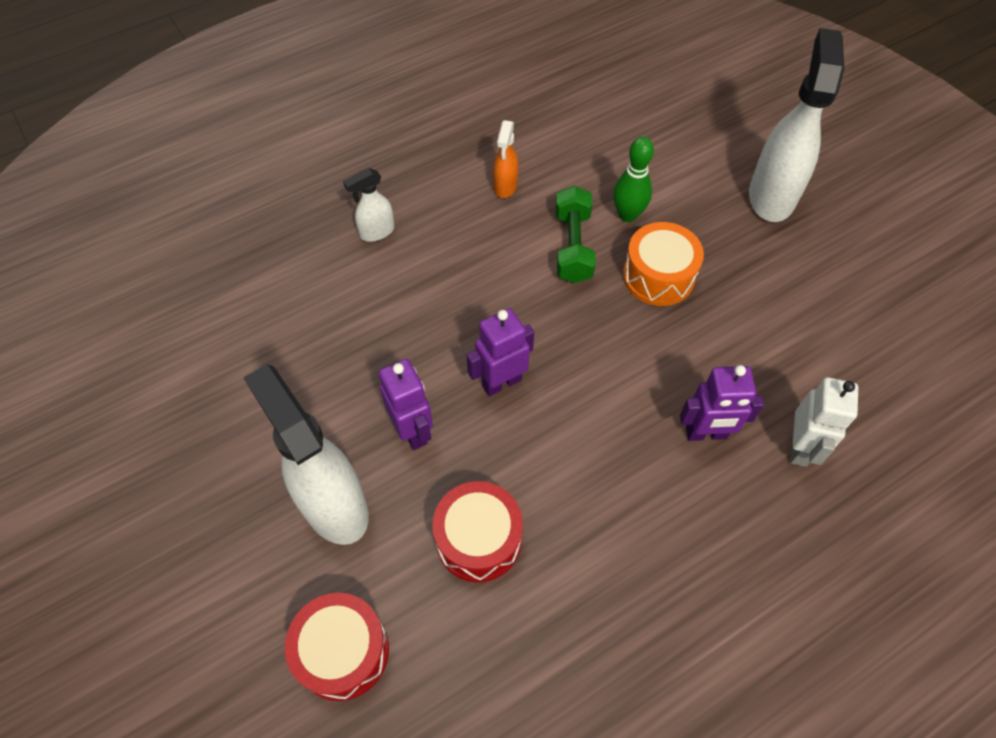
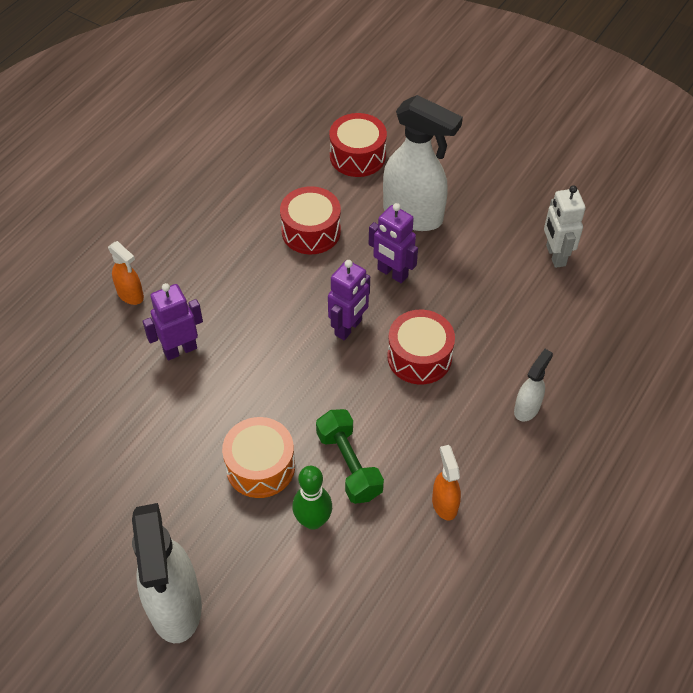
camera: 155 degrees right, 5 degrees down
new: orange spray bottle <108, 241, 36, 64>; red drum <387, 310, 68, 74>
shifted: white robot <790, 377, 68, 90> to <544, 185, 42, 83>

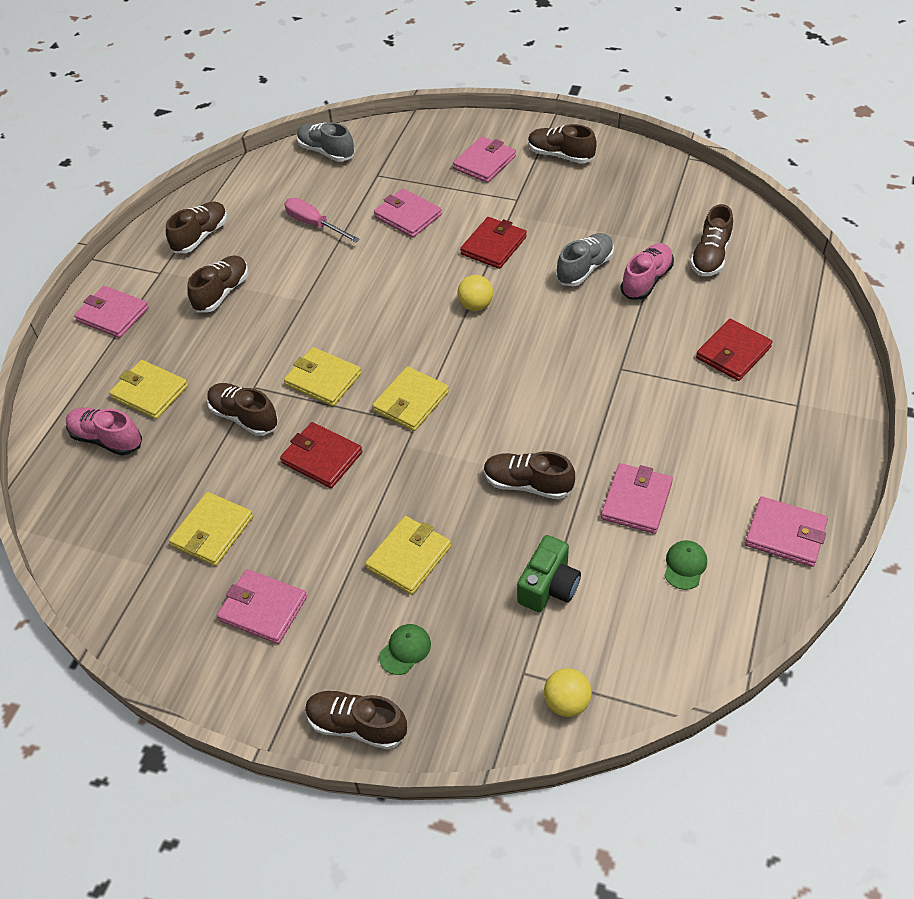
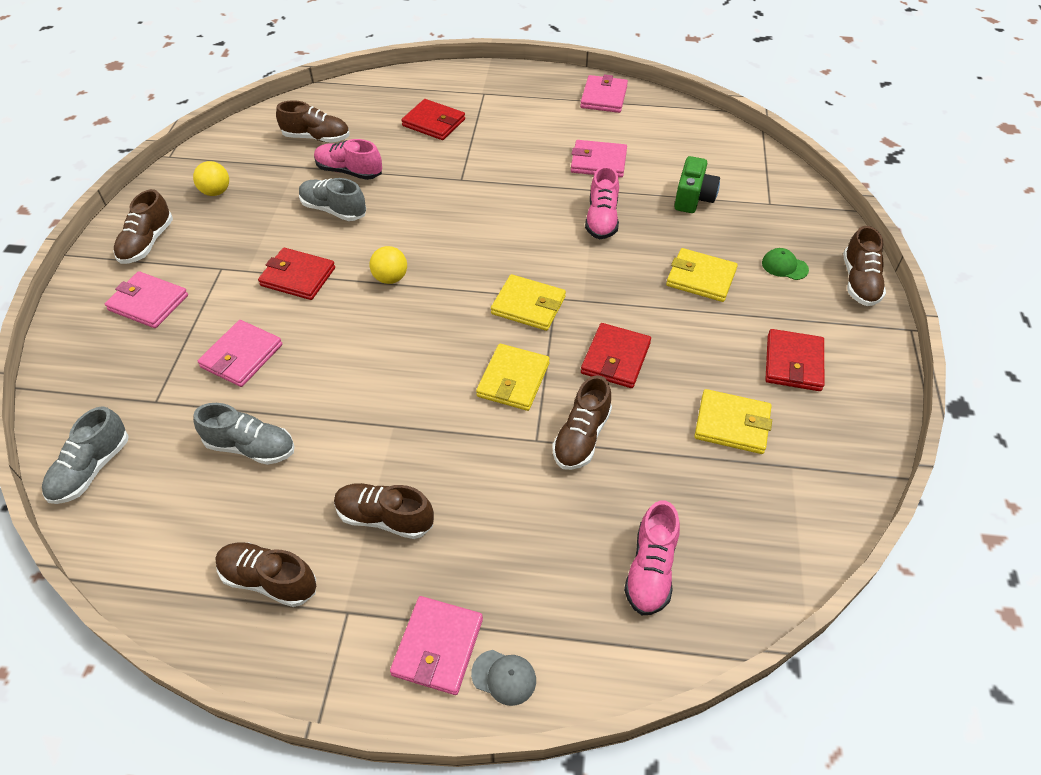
camera: 105 degrees left, 0 degrees up
gone: yellow wallet <109, 360, 79, 59>; green cap <664, 540, 43, 50>
new: grey cap <471, 650, 65, 56>
shifted: yellow ball <544, 668, 48, 49> to <193, 161, 36, 35>
swapped: pink screwdriver <284, 198, 76, 44> to grey shoe <193, 403, 102, 62>
repainted: pink wallet <217, 569, 90, 75> to red wallet <765, 329, 59, 62>; brown shoe <484, 451, 91, 48> to pink shoe <585, 166, 34, 73>
rotated: green camera <517, 535, 64, 77> = <674, 156, 46, 57> 90 degrees clockwise

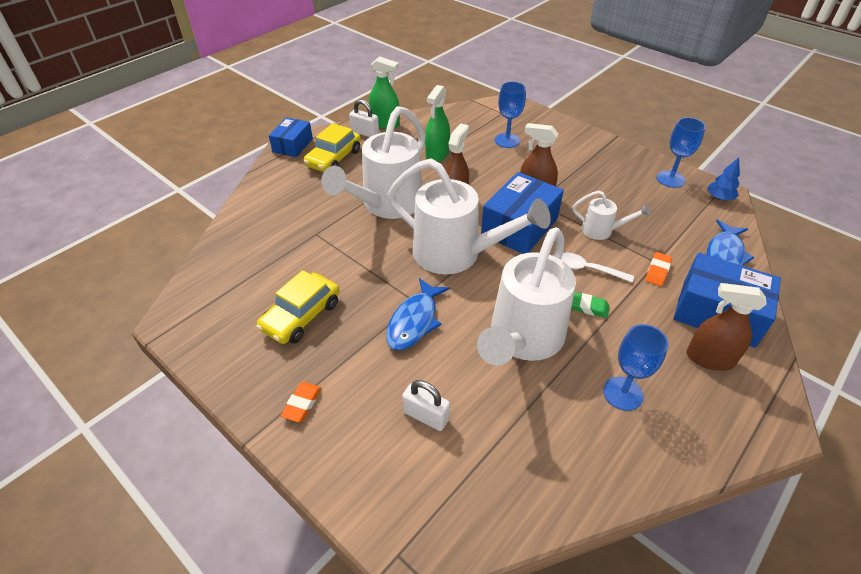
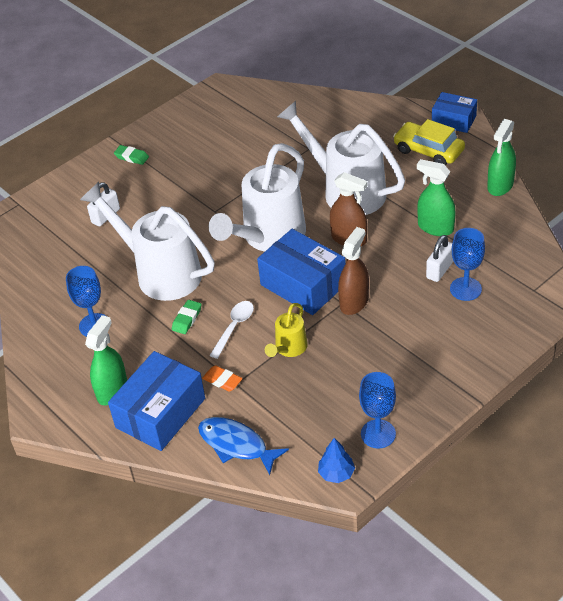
camera: 100 degrees right, 0 degrees up
gone: yellow car <256, 270, 83, 74>; blue fish <386, 278, 64, 73>
shifted: white padlock <349, 99, 30, 38> to <426, 235, 27, 47>
repainted: orange eraser <281, 382, 40, 40> to green eraser <114, 145, 35, 20>; white watering can <572, 191, 79, 49> to yellow watering can <265, 303, 43, 54>; brown spray bottle <686, 283, 81, 88> to green spray bottle <85, 315, 42, 90>

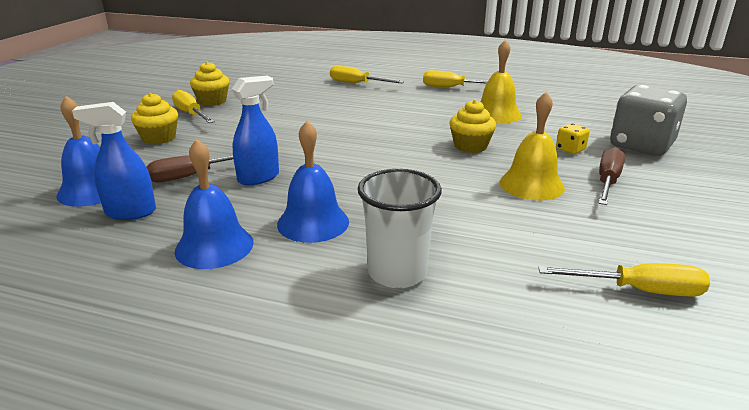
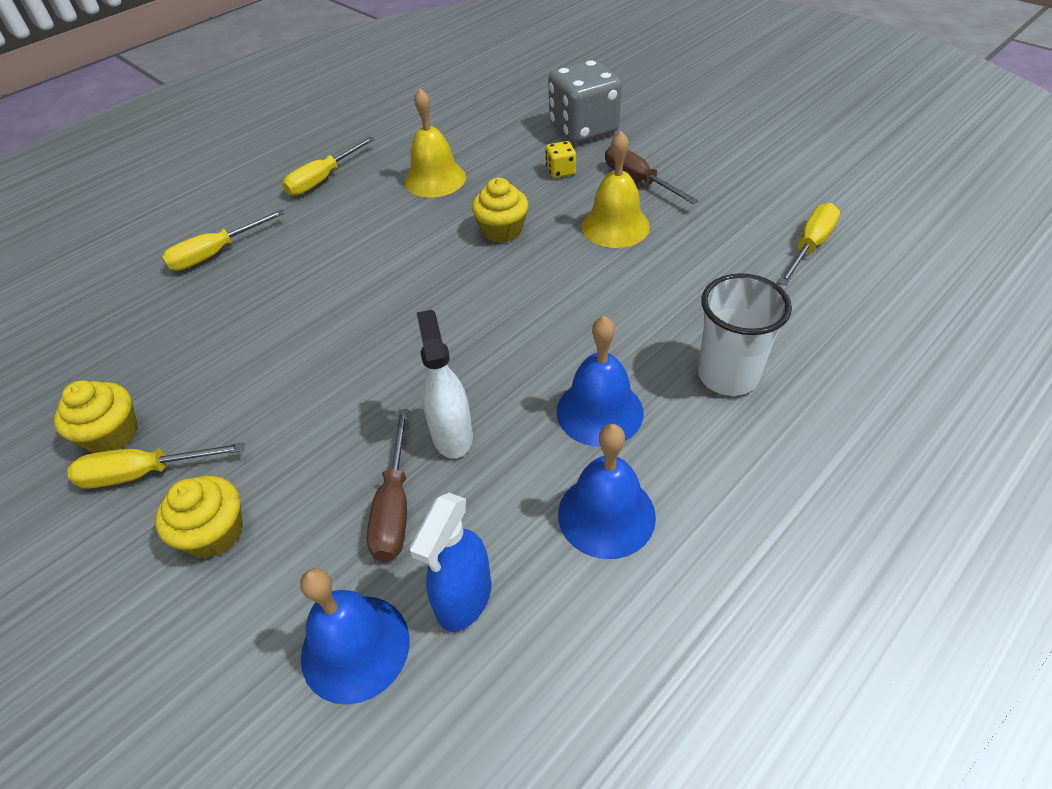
camera: 60 degrees left, 20 degrees up
repainted: blue spray bottle <232, 76, 47, 109> to white spray bottle <417, 310, 56, 149>

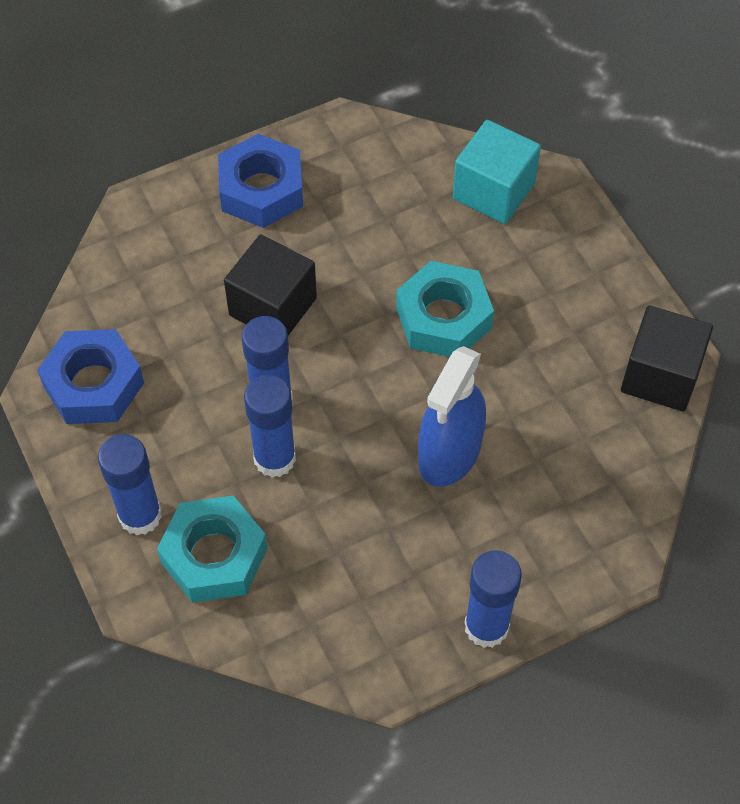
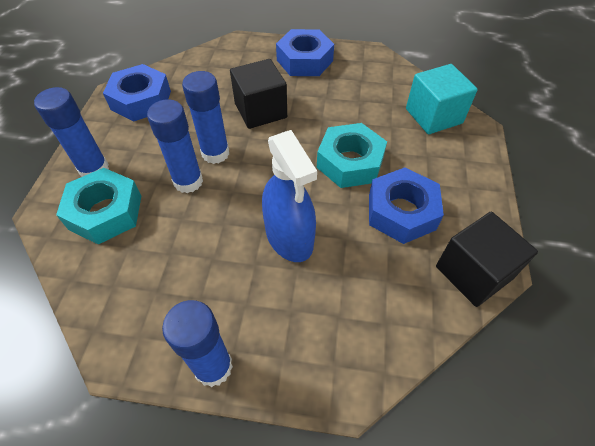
camera: 35 degrees right, 5 degrees down
new: blue nut <369, 167, 75, 77>
rotated: blue spray bottle <418, 346, 68, 141> = <262, 130, 55, 132> 90 degrees counterclockwise

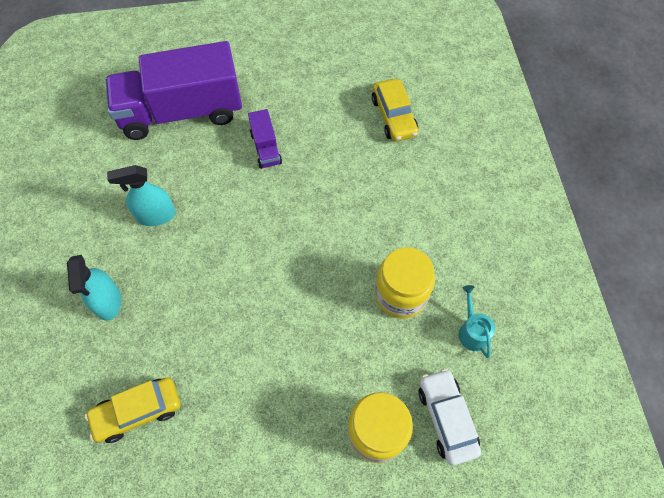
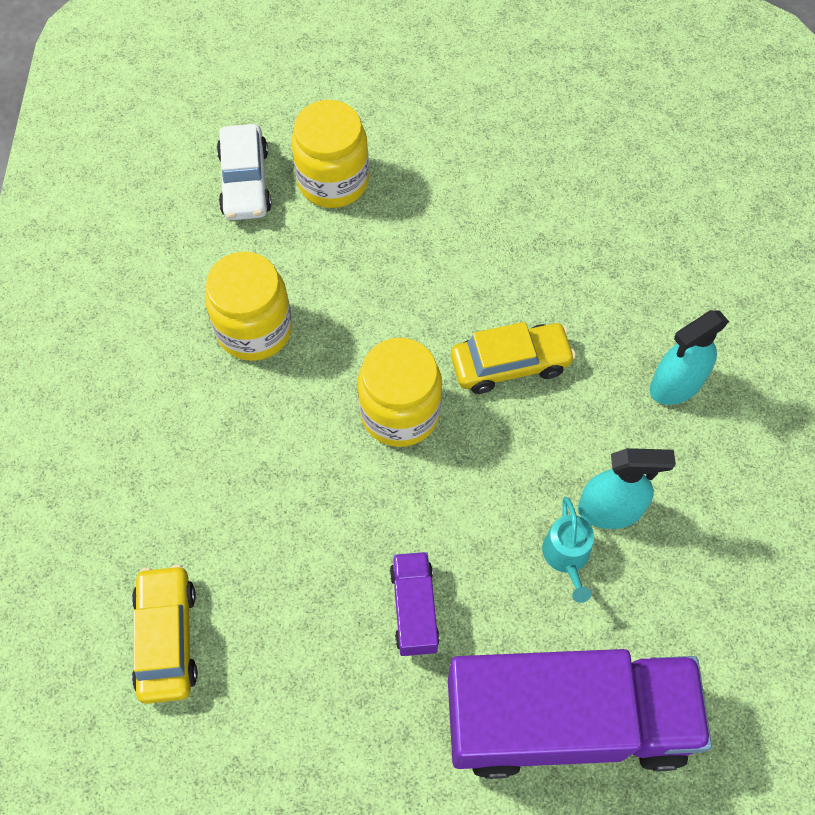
camera: 170 degrees left, 0 degrees up
new: yellow jar <357, 338, 85, 109>
shifted: yellow car <85, 377, 95, 66> to <451, 322, 125, 72>; turquoise watering can <459, 285, 36, 73> to <542, 497, 52, 106>
rotated: turquoise spray bottle <67, 255, 54, 66> = <650, 310, 79, 95> 120 degrees counterclockwise

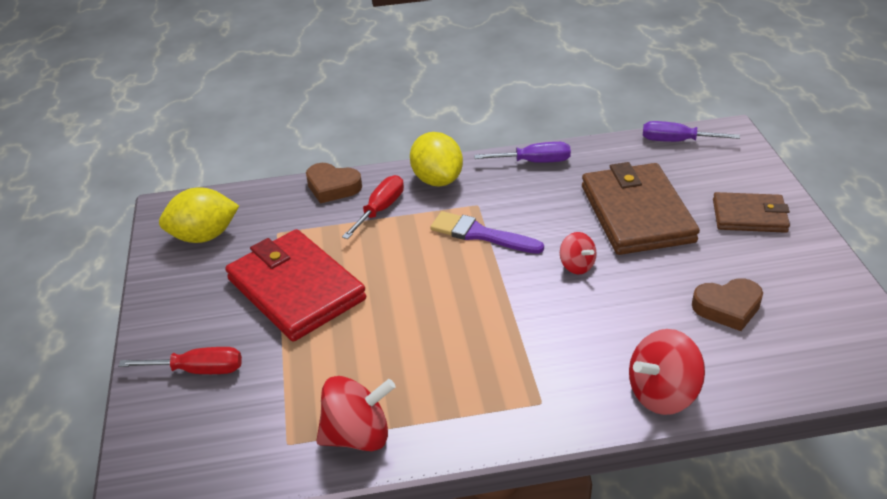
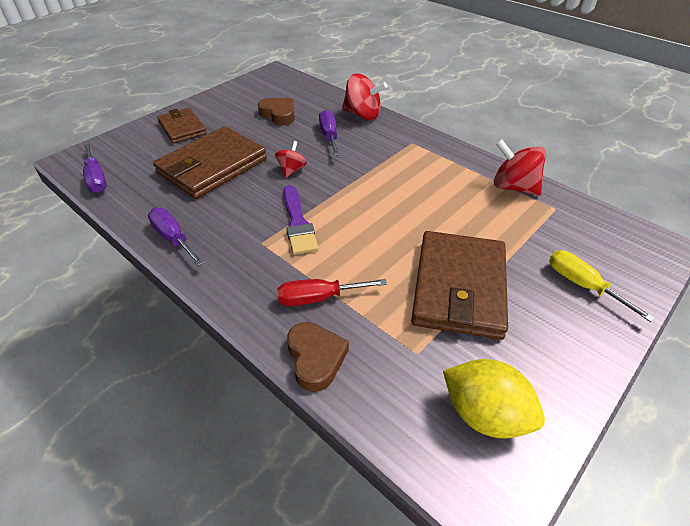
camera: 130 degrees left, 5 degrees up
gone: yellow lemon <410, 132, 53, 54>
new: purple screwdriver <319, 110, 21, 46>
repainted: red screwdriver <118, 347, 124, 27> to yellow screwdriver <549, 250, 106, 72>; red wallet <225, 229, 141, 113> to brown wallet <411, 231, 97, 109>

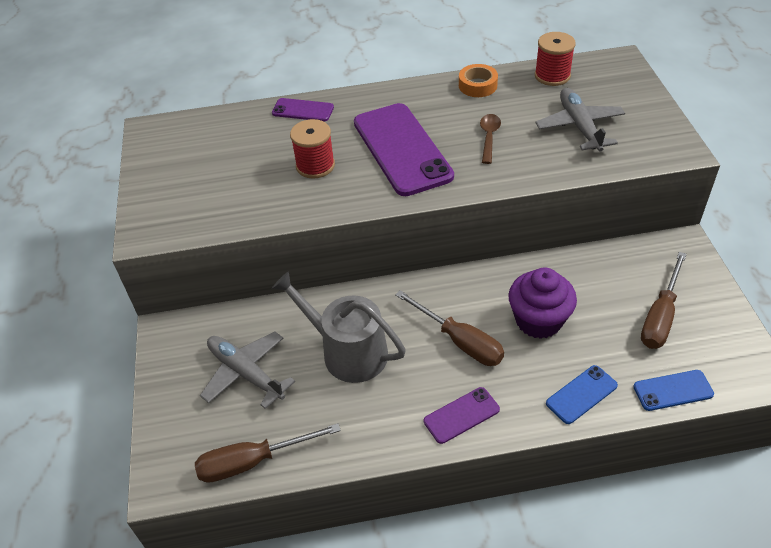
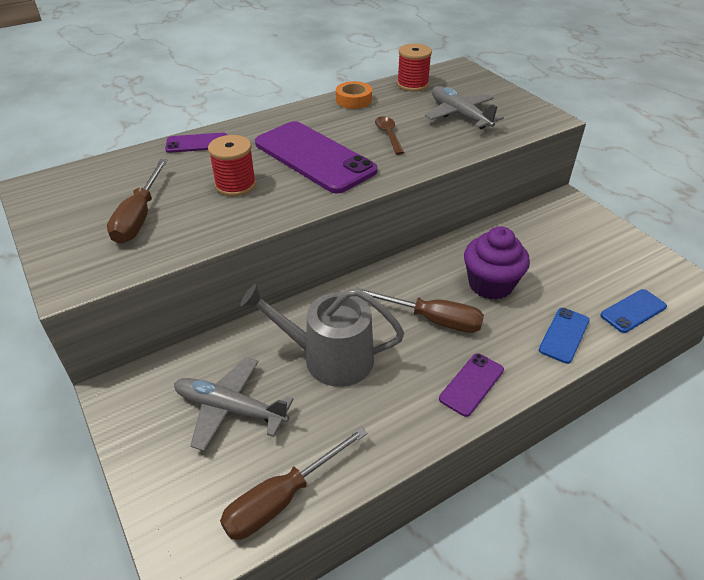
camera: 25 degrees left, 5 degrees down
shifted: brown screwdriver <641, 252, 46, 97> to <107, 159, 61, 85>

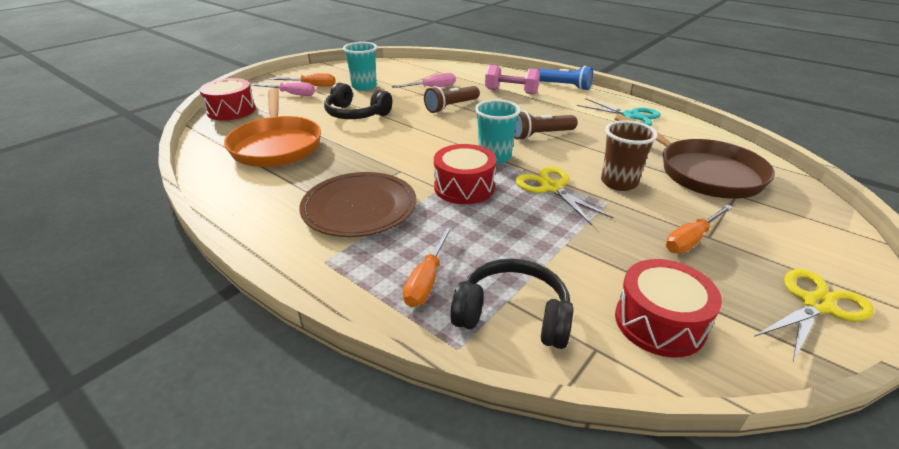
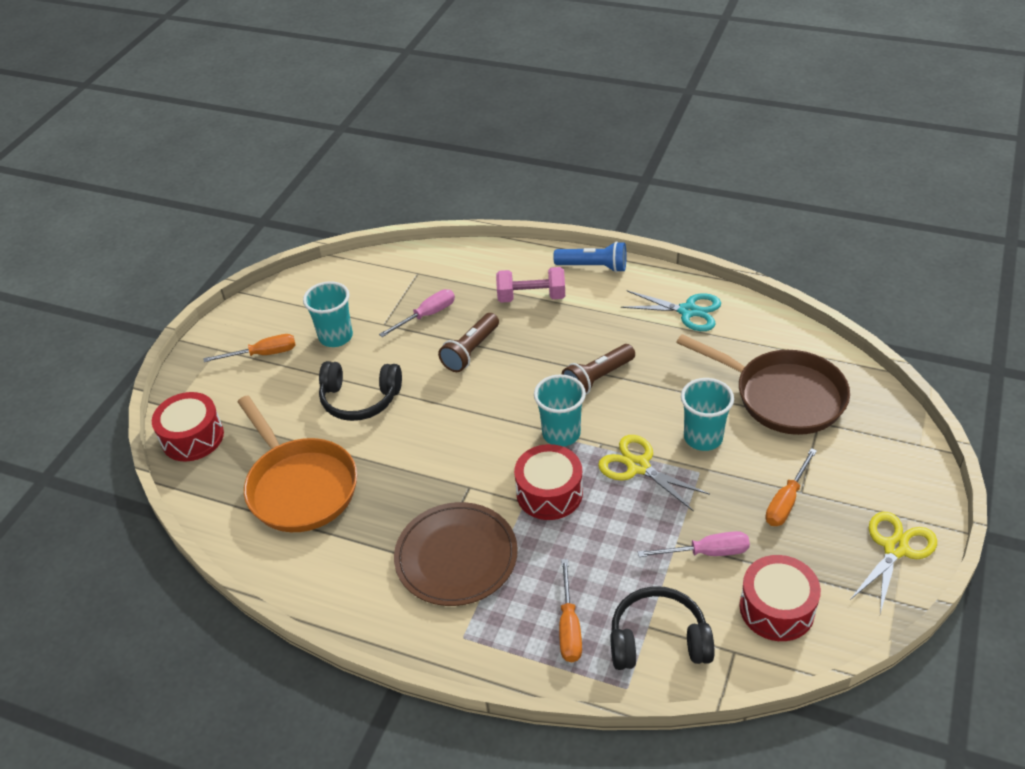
camera: 15 degrees left, 10 degrees up
shifted: pink screwdriver <251, 82, 64, 14> to <638, 531, 112, 26>
repainted: brown cup <601, 120, 57, 71> to turquoise cup <681, 378, 53, 73>

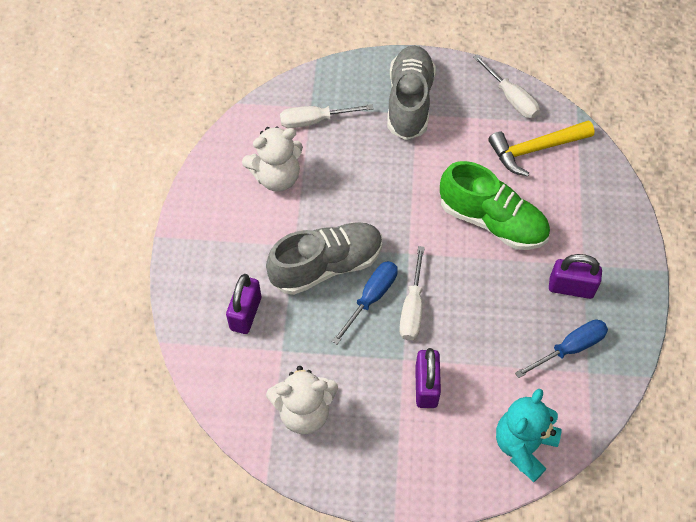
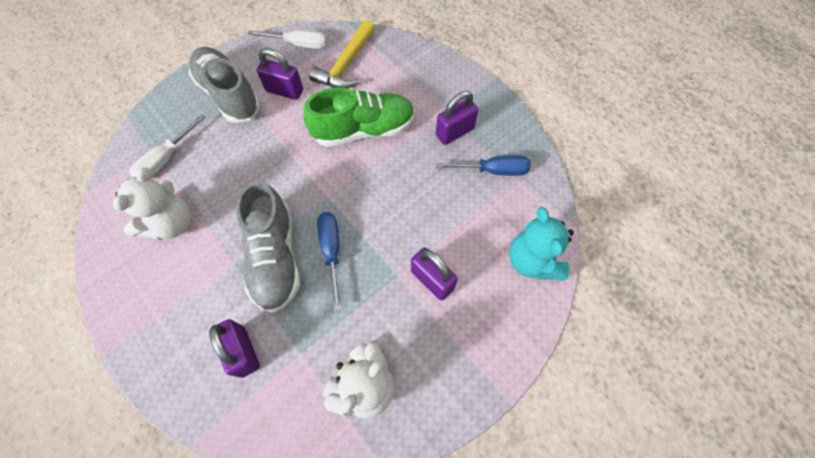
camera: 45 degrees left, 5 degrees up
gone: white screwdriver <399, 246, 26, 95>
new: purple padlock <257, 48, 46, 52>
rotated: grey shoe <266, 222, 116, 73> = <236, 181, 64, 132> 150 degrees clockwise; blue screwdriver <515, 319, 93, 59> = <436, 155, 95, 21> 75 degrees clockwise

